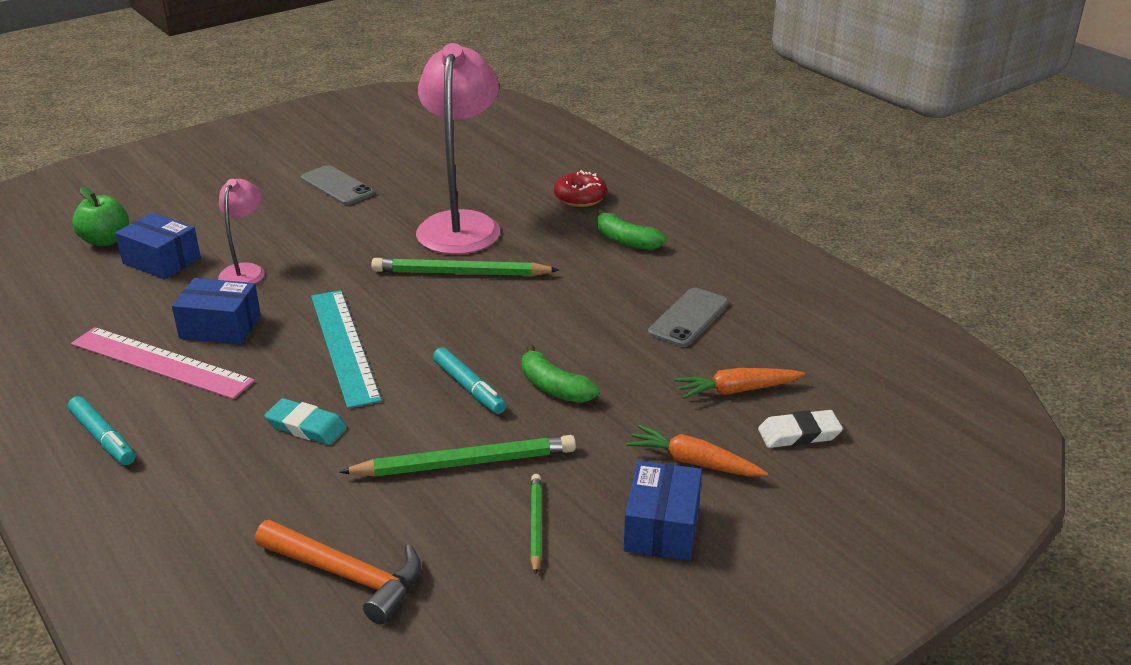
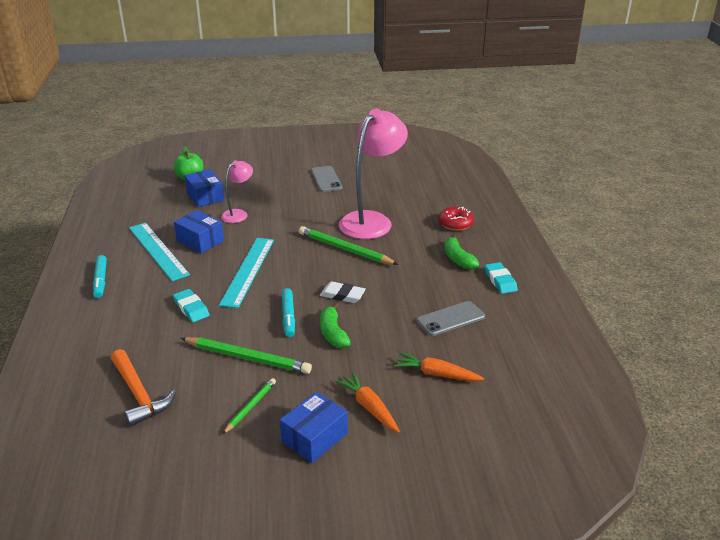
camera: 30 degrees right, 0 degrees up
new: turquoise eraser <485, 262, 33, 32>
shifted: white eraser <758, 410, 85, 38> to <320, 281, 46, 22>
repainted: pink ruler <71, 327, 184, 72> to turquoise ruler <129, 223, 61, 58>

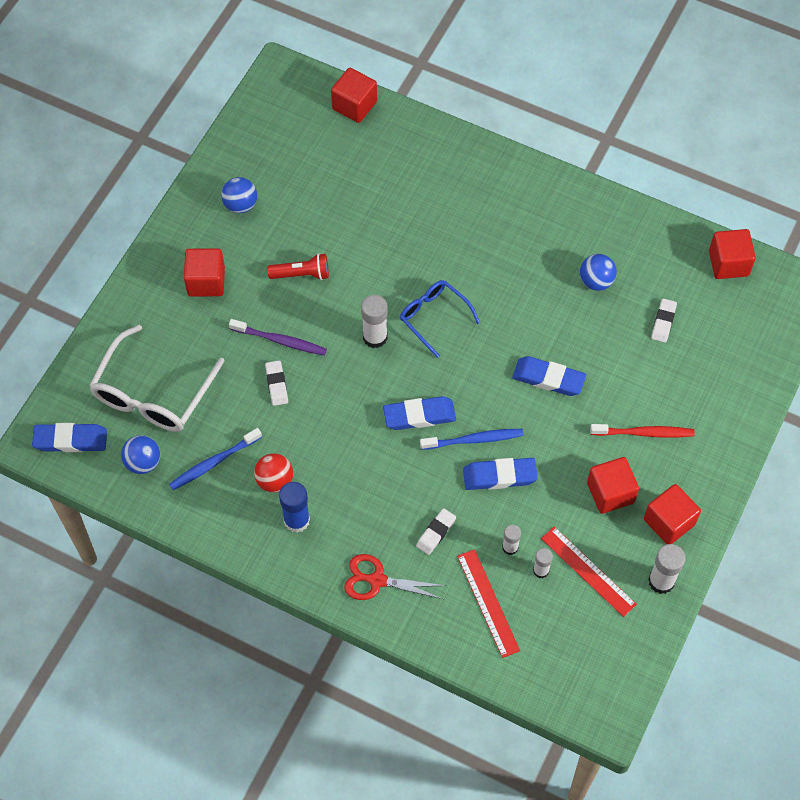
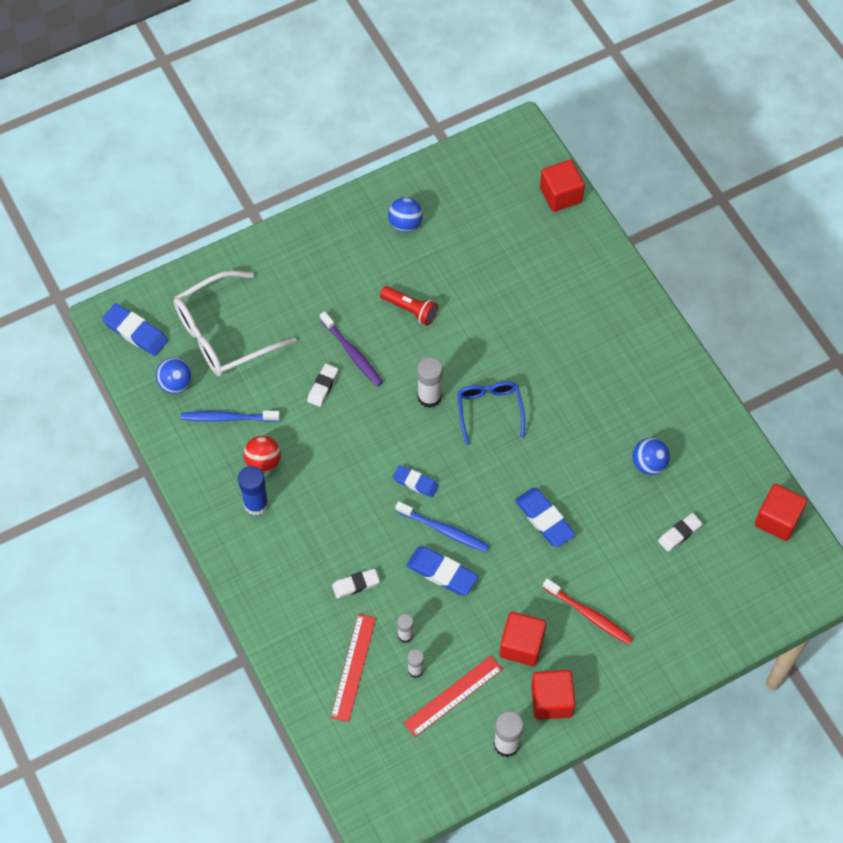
camera: 35 degrees right, 0 degrees up
gone: red cube <184, 249, 41, 47>; red scissors <344, 554, 102, 46>
rotated: red ruler <541, 527, 96, 90> = <403, 656, 100, 81> 60 degrees clockwise
scaled: blue eraser <383, 396, 73, 34> = <393, 465, 46, 33> x0.65

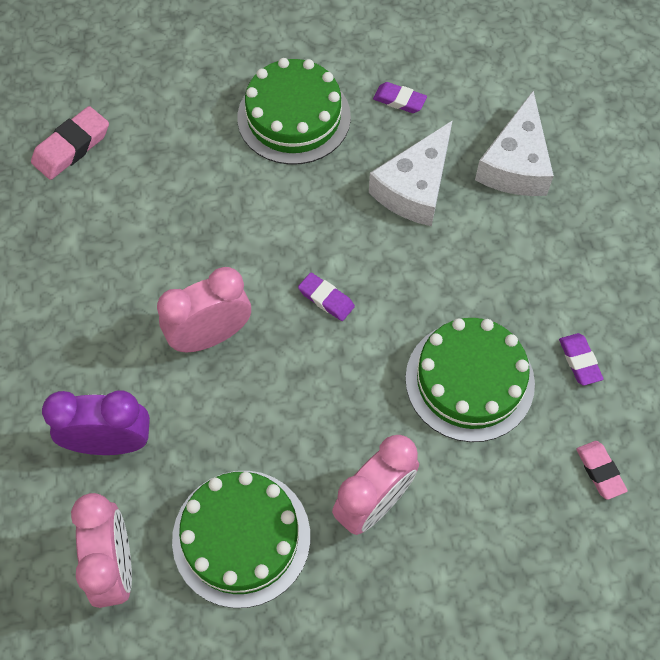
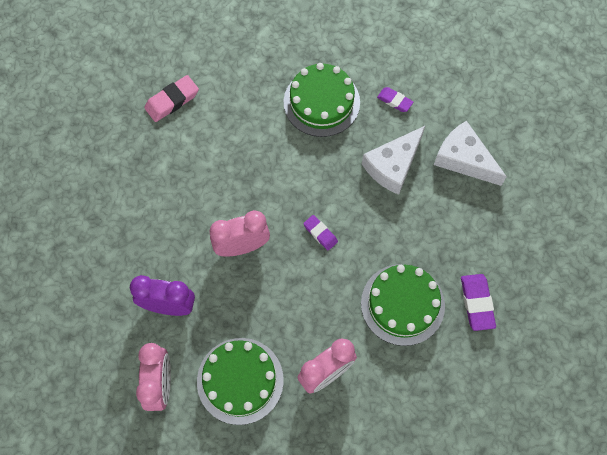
camera: 10 degrees right, 5 degrees up
gone: pink eraser <576, 441, 52, 59>
rotated: white cheese <475, 91, 79, 105> = <434, 121, 73, 65> 105 degrees clockwise
scaled: purple eraser <559, 333, 44, 52> = <461, 274, 35, 57> x1.56

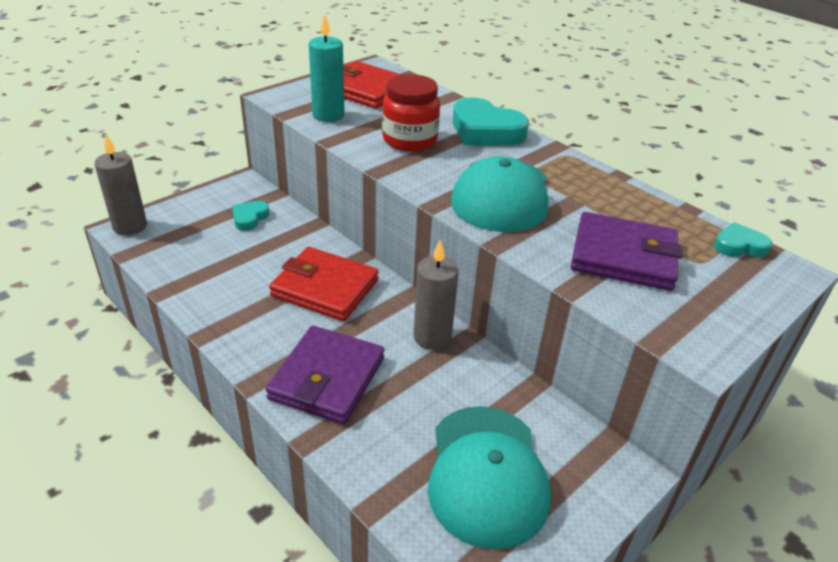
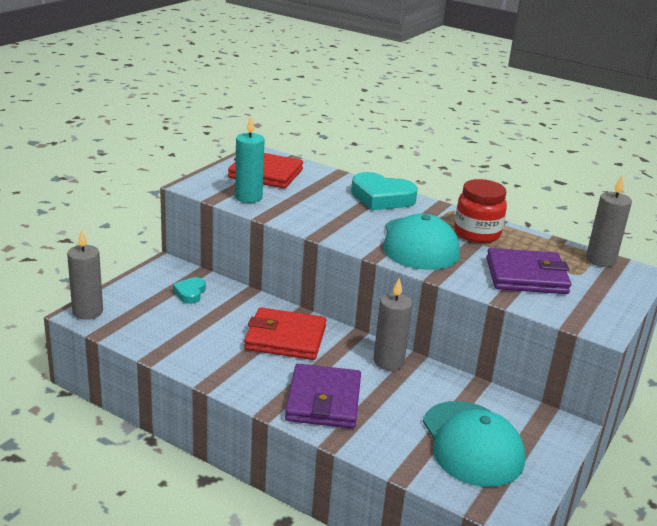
camera: 15 degrees left, 10 degrees down
shifted: red jar <382, 74, 58, 78> to <454, 179, 53, 64>
swapped: turquoise heart <714, 222, 58, 35> to grey candle <586, 175, 46, 92>

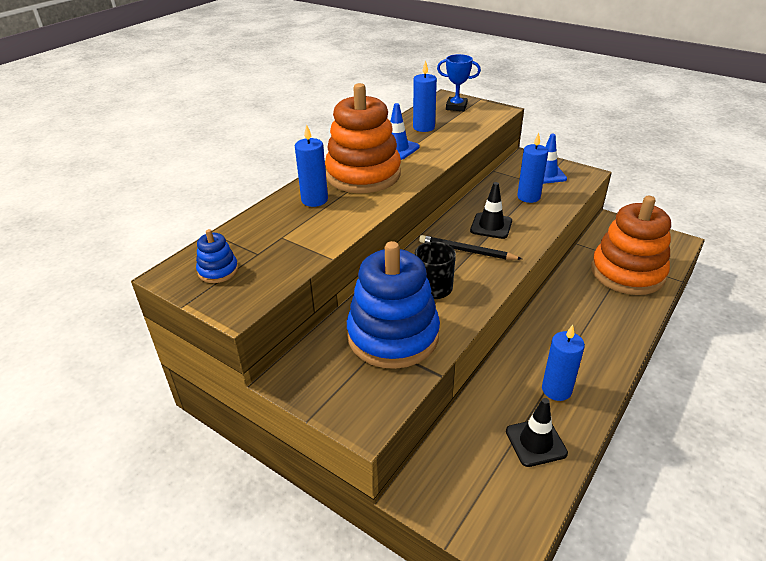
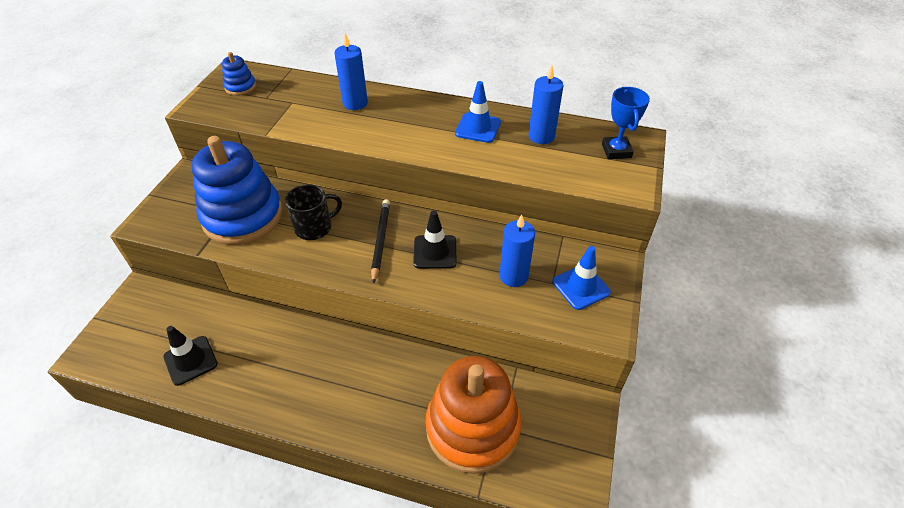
camera: 70 degrees right, 10 degrees up
gone: orange stacking toy <325, 83, 76, 110>; blue candle <542, 325, 43, 76>

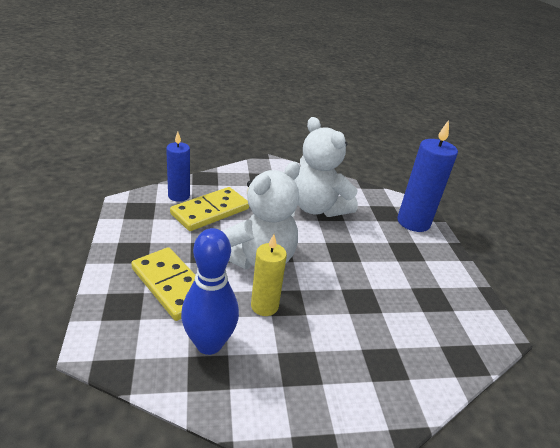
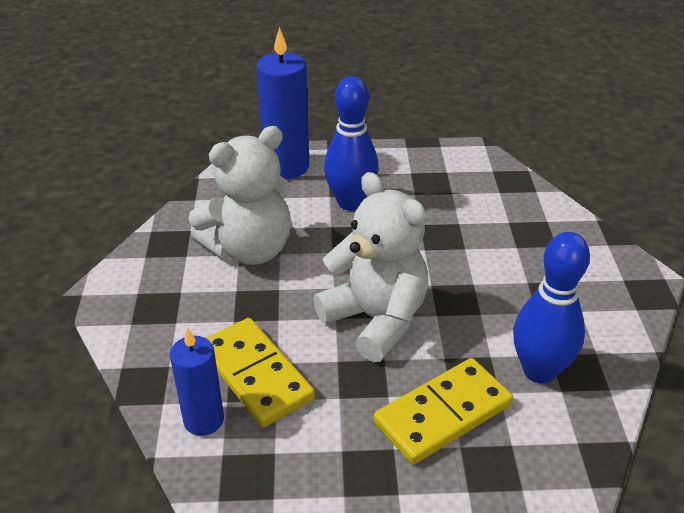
camera: 80 degrees left, 5 degrees up
gone: yellow candle <251, 234, 36, 82>
new: blue bowling pin <324, 76, 55, 135>

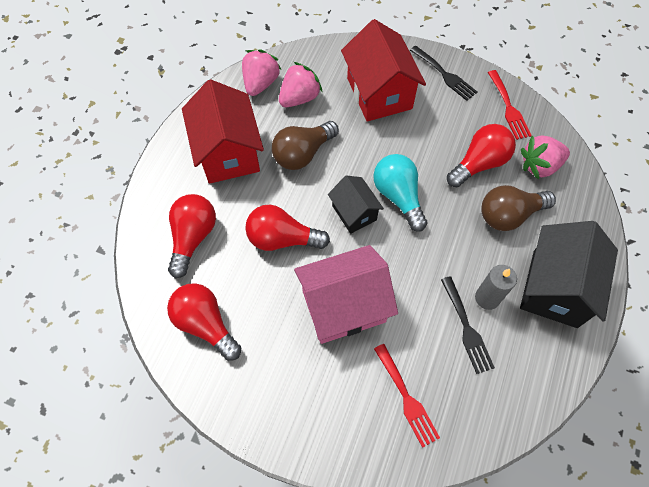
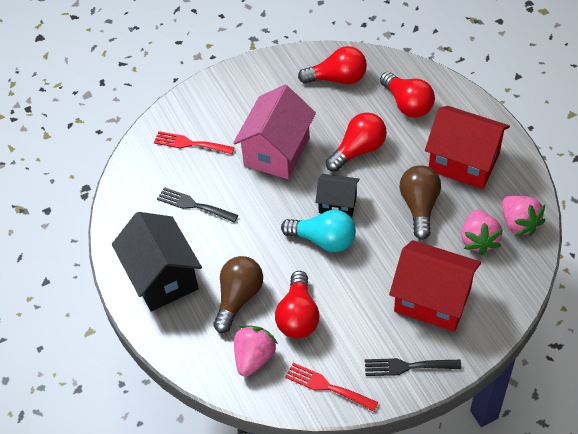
camera: 135 degrees right, 10 degrees down
gone: grey candle <475, 265, 42, 45>

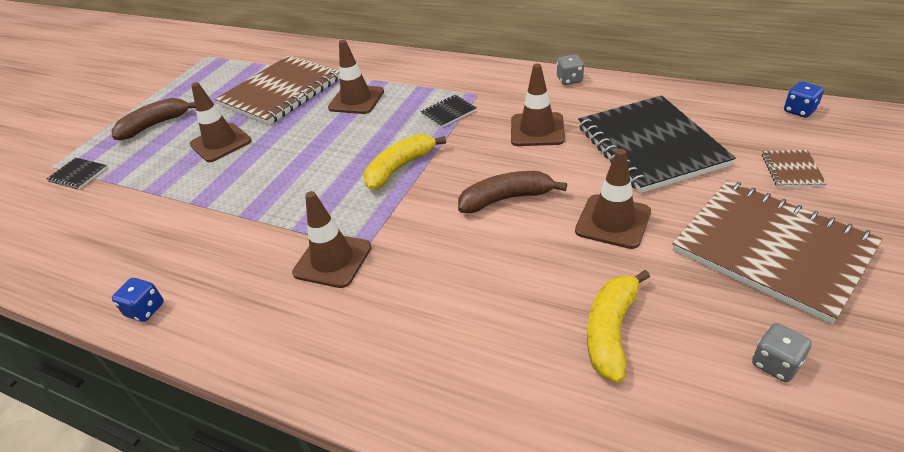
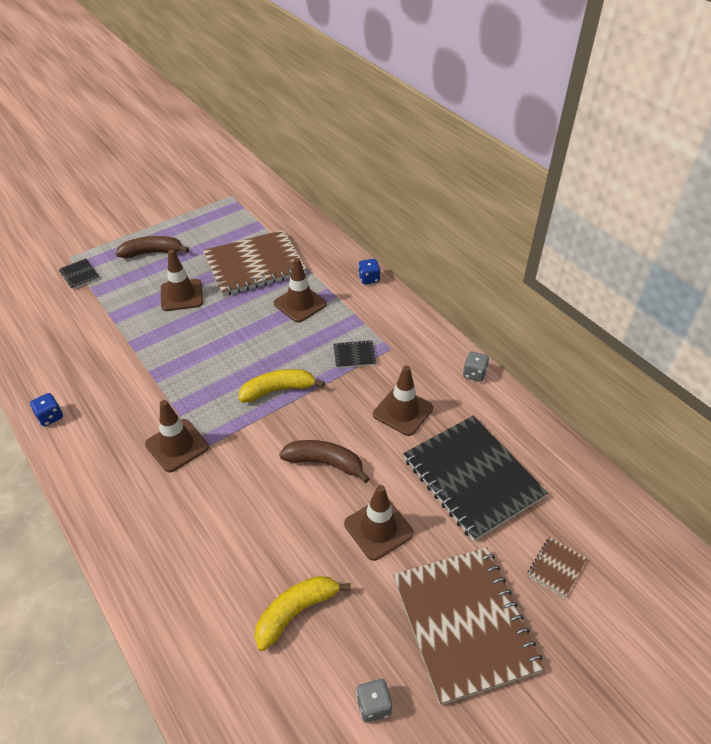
camera: 25 degrees right, 5 degrees up
shifted: blue dice <784, 81, 40, 37> to <358, 259, 22, 25>
rotated: black notebook <578, 95, 158, 98> = <404, 416, 144, 125> 45 degrees counterclockwise

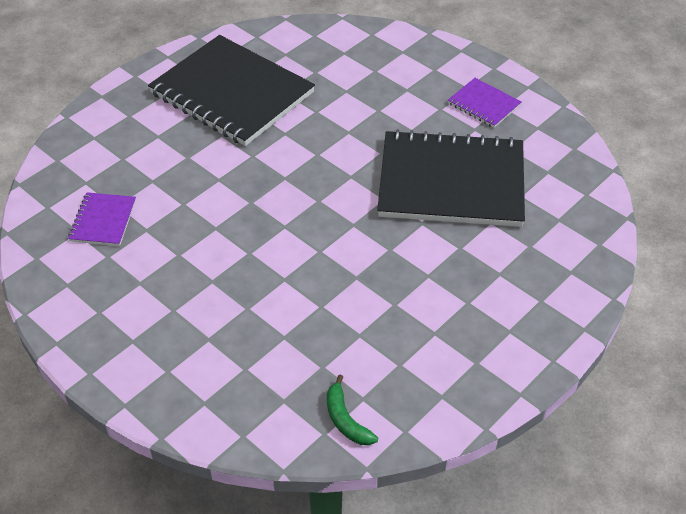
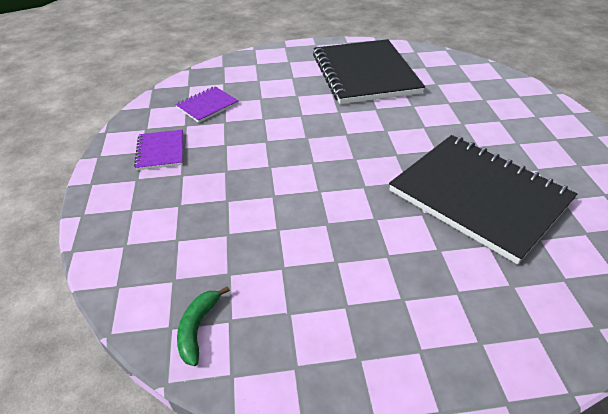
camera: 40 degrees right, 5 degrees down
shifted: purple notebook <448, 78, 73, 50> to <134, 130, 49, 40>

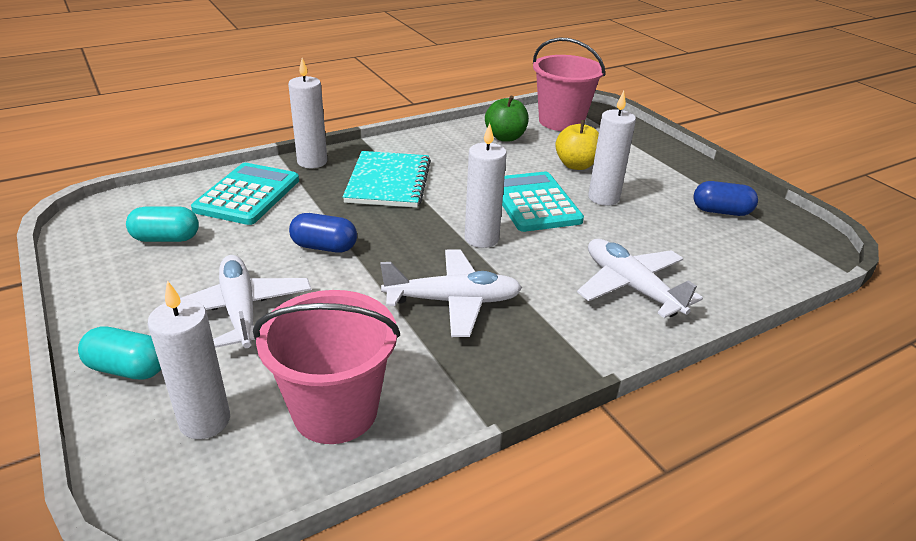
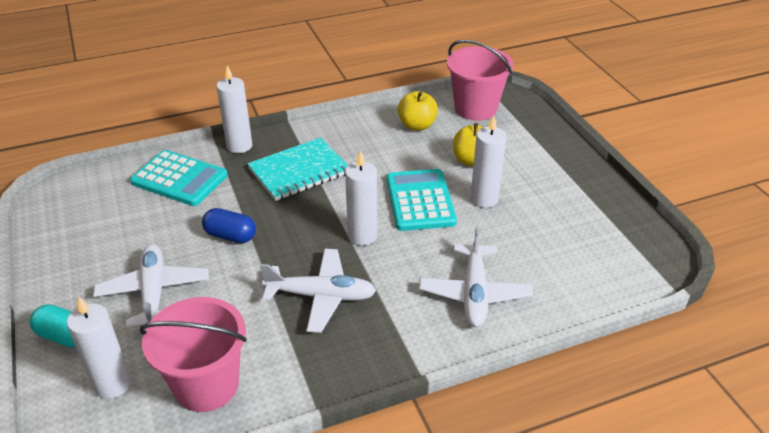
camera: 10 degrees right, 5 degrees up
gone: turquoise capsule <126, 207, 73, 35>; blue capsule <693, 181, 65, 35>
repainted: green apple <485, 95, 44, 47> to yellow apple <398, 91, 40, 40>
rotated: turquoise calculator <191, 163, 108, 62> = <130, 150, 98, 56> 90 degrees clockwise; turquoise notebook <343, 151, 88, 57> = <247, 137, 101, 64> 45 degrees clockwise; white plane <577, 239, 126, 79> = <419, 226, 114, 101> 150 degrees counterclockwise

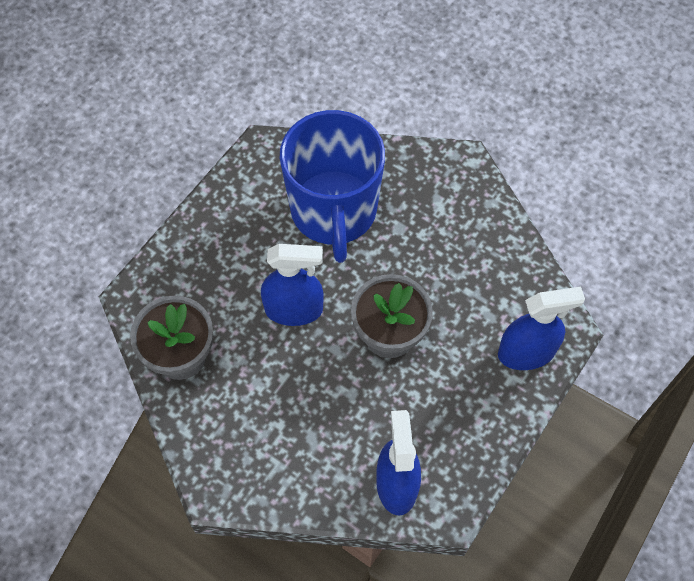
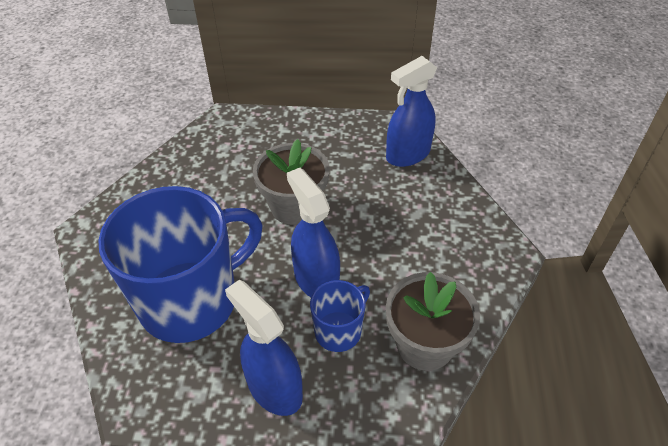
camera: 120 degrees left, 15 degrees down
new: blue mug <310, 280, 60, 72>
shifted: blue spray bottle <498, 287, 87, 83> to <225, 280, 78, 136>

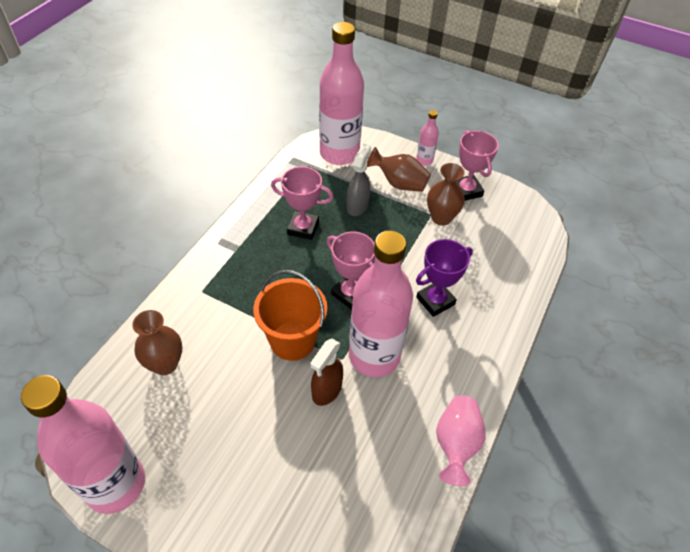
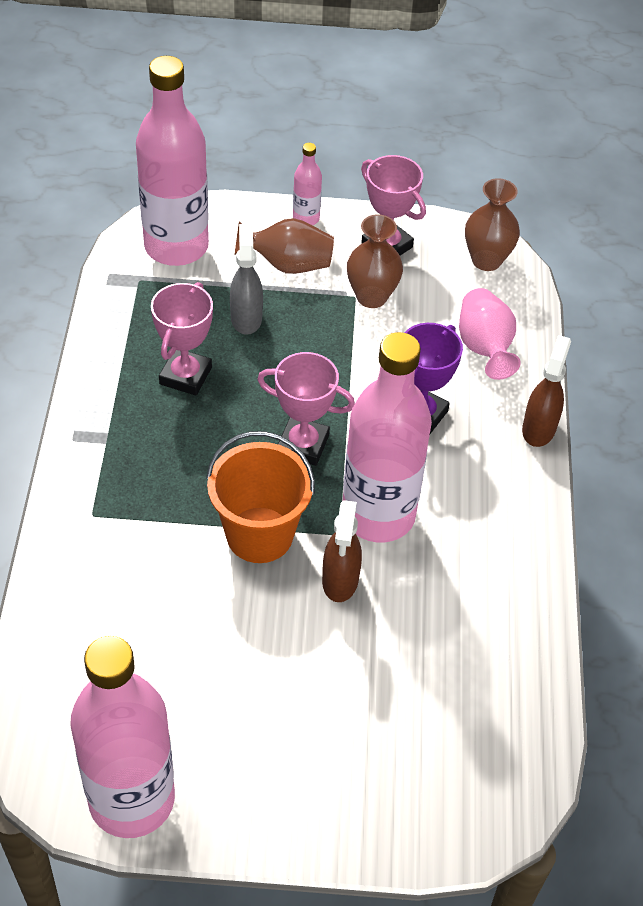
camera: 25 degrees left, 0 degrees up
new: brown spray bottle <522, 335, 49, 112>
shifted: brown vase <132, 310, 50, 65> to <465, 178, 55, 93>; pink vase <436, 395, 49, 91> to <459, 288, 62, 92>
rotated: pink trophy <271, 166, 62, 74> = <151, 282, 62, 114> 60 degrees counterclockwise

